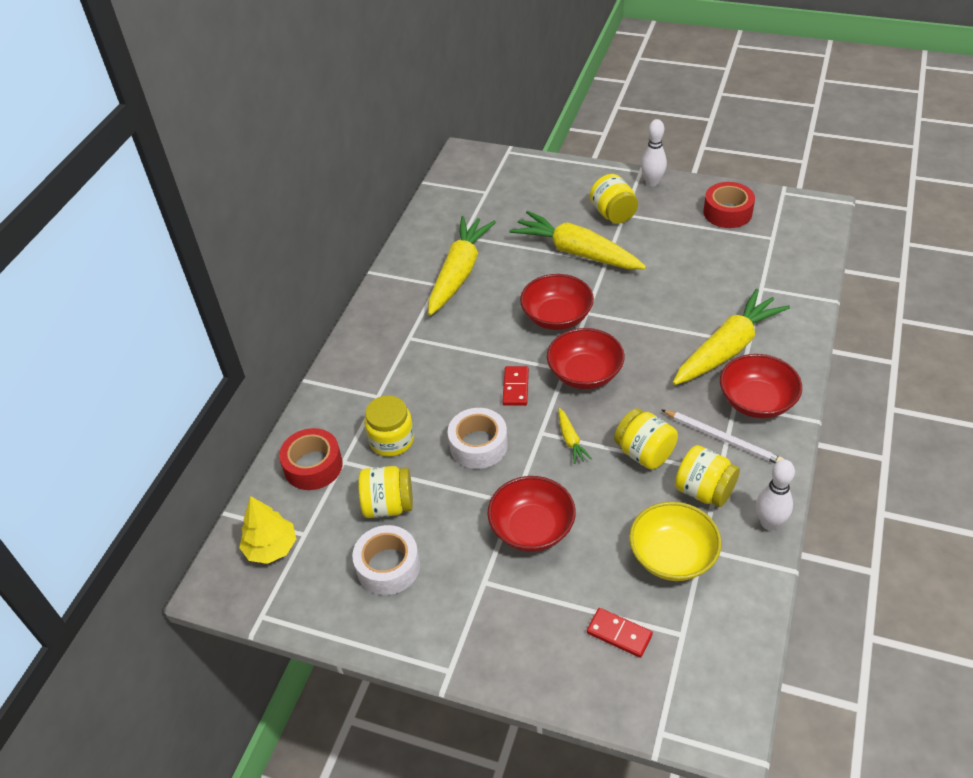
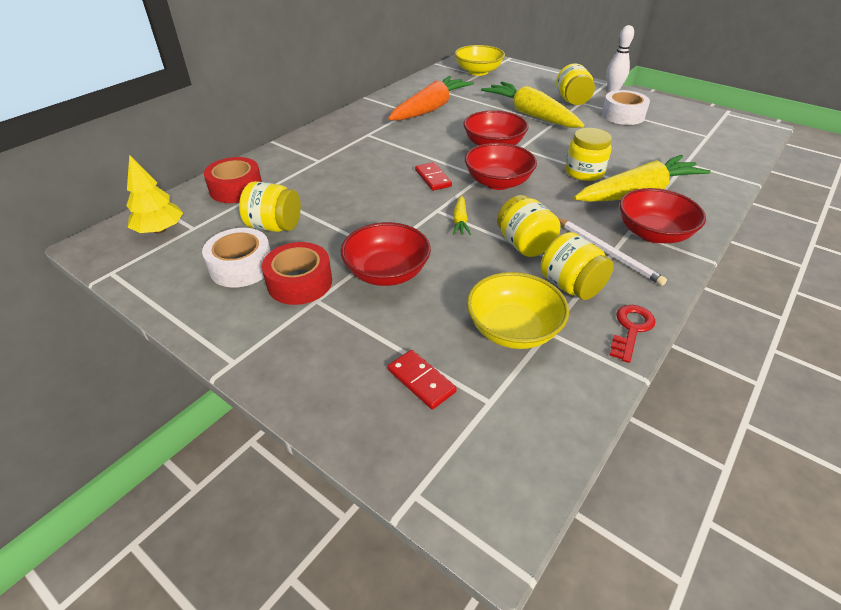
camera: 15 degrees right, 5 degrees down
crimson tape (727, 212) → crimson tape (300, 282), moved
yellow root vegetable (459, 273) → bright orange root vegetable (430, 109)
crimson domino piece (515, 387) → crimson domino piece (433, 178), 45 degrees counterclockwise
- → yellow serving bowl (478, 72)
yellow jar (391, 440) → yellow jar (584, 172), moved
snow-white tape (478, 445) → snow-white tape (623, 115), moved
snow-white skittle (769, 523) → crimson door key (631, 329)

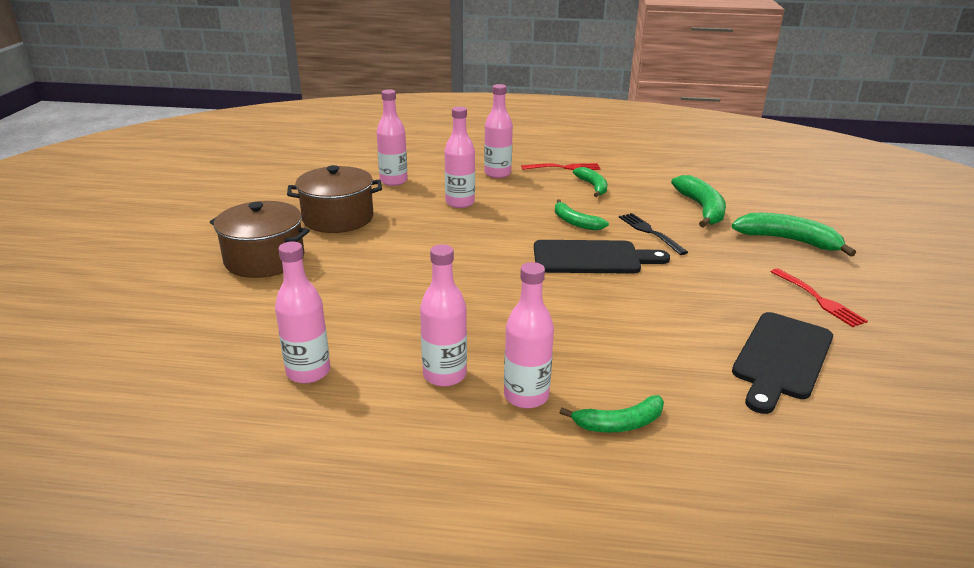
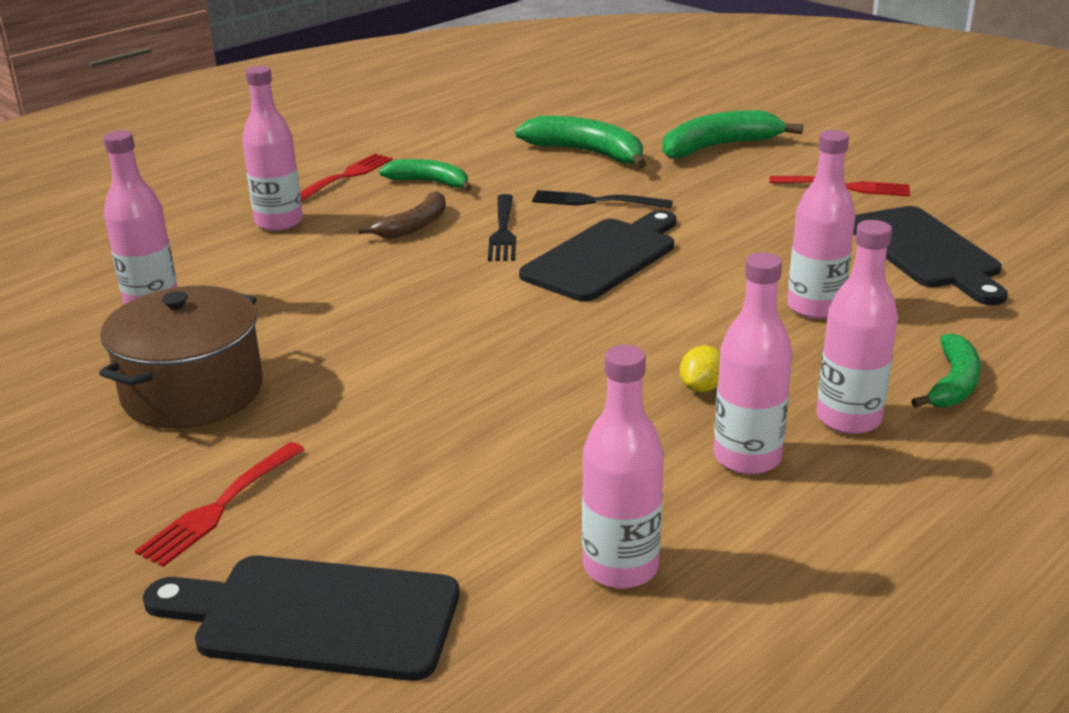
camera: 50 degrees left, 0 degrees up
russet cooking pot (264, 259) → crimson fork (221, 506)
- → jet-black cutting board (316, 617)
- → russet banana (415, 226)
leaf-green banana (575, 222) → jet-black fork (503, 231)
- → yellow citrus fruit (702, 387)
pink bottle (460, 203) → pink bottle (815, 307), moved

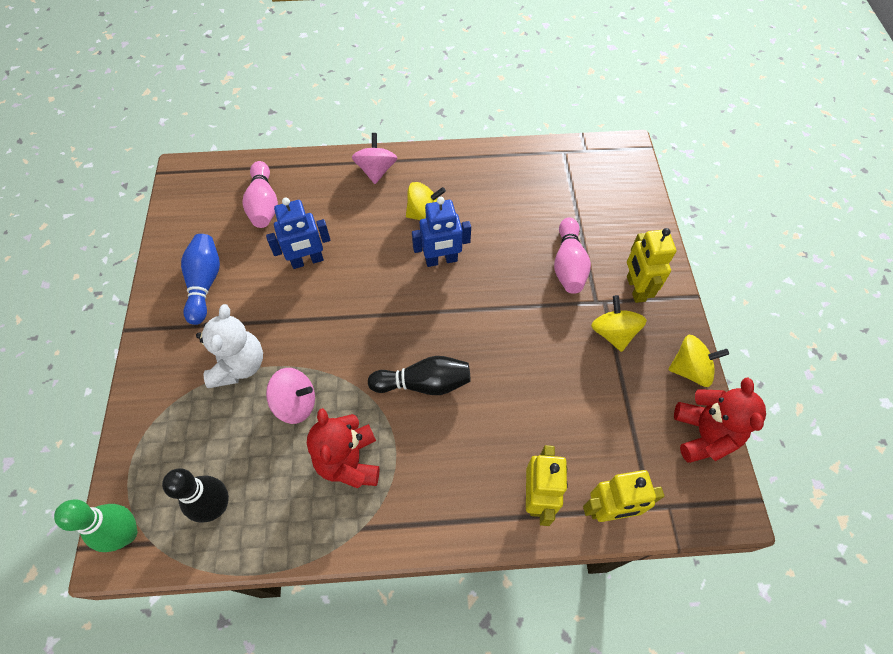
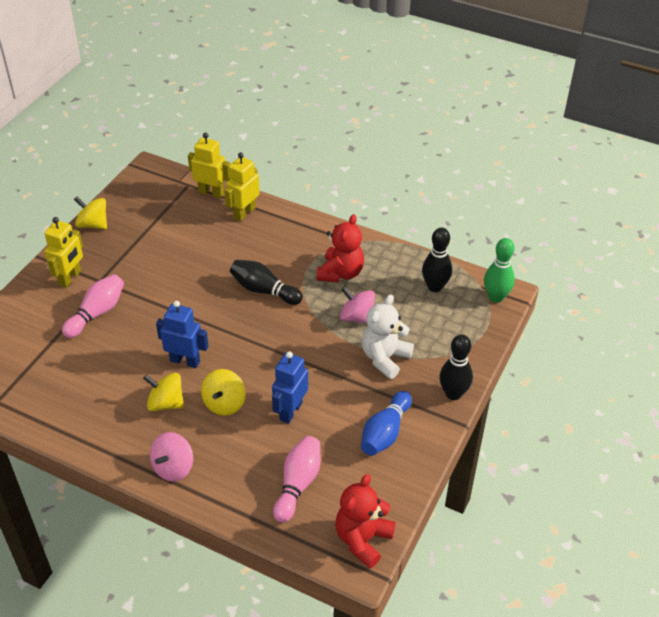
camera: 150 degrees left, 15 degrees down
yellow toy top (613, 333) → yellow toy top (224, 403), moved
blue toy robot (307, 261) → blue toy robot (290, 411), 75 degrees counterclockwise
crimson teddy (703, 434) → crimson teddy (362, 539), moved
- → jet-black skittle (453, 394)

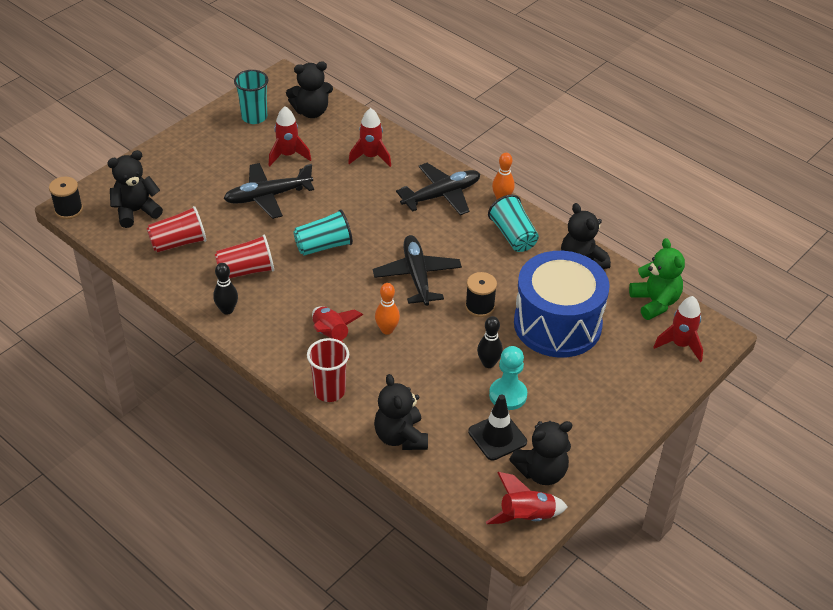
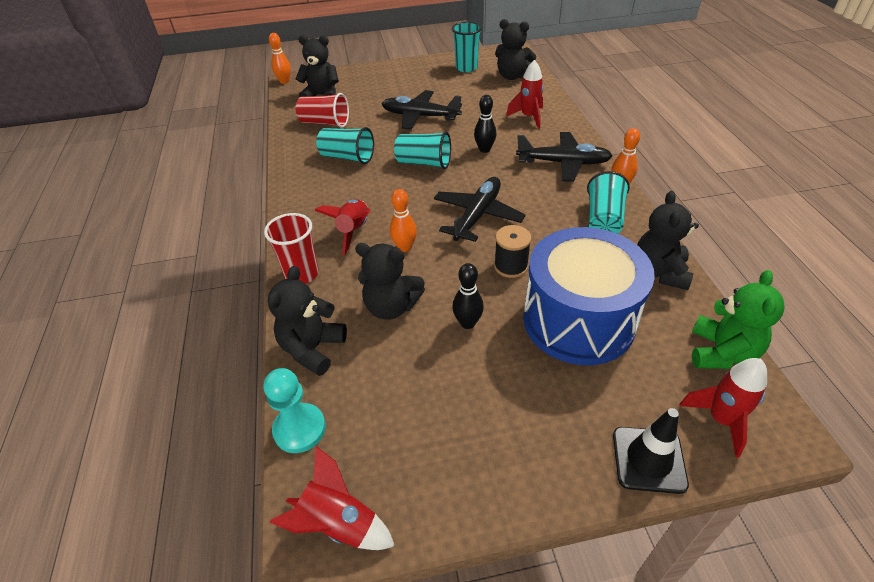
camera: 40 degrees right, 0 degrees up
teal pawn (508, 395) → teal pawn (299, 429), moved
jet-black reel of thread (68, 210) → bright orange skittle (284, 81)
crimson beaker (246, 270) → teal beaker (347, 157)
jet-black teddy (541, 472) → jet-black teddy (391, 307), moved
jet-black skittle (227, 310) → jet-black skittle (484, 149), moved
jet-black road cone (497, 437) → jet-black road cone (648, 459), moved
crimson rocket (288, 155) → -

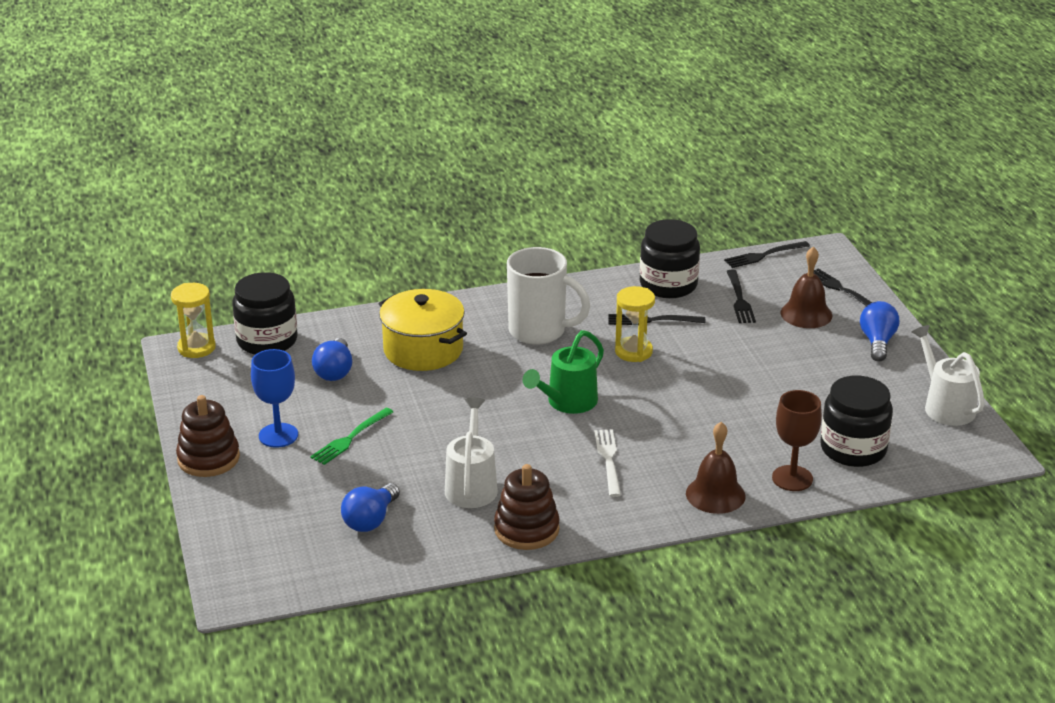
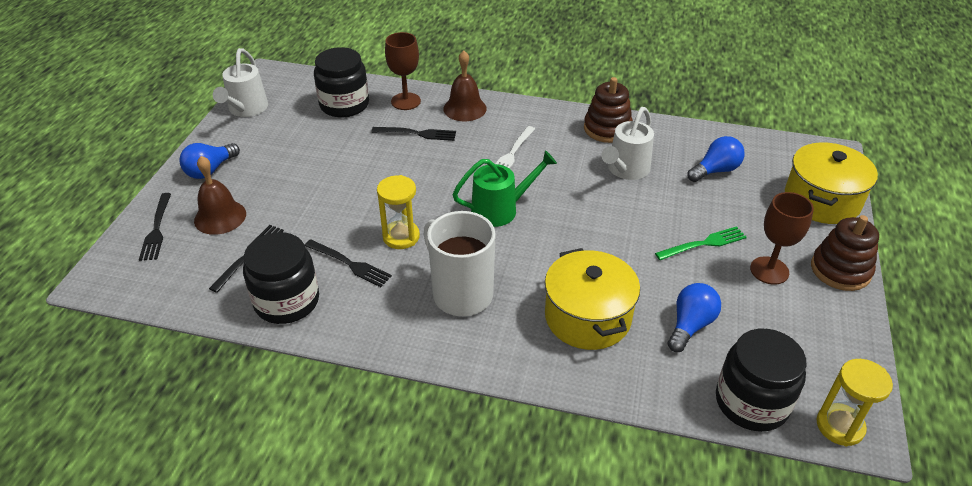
camera: 150 degrees left, 10 degrees up
jet-black fork (764, 255) → jet-black fork (417, 133), moved
blue goblet (278, 435) → russet goblet (769, 270)
- → yellow cooking pot (822, 200)

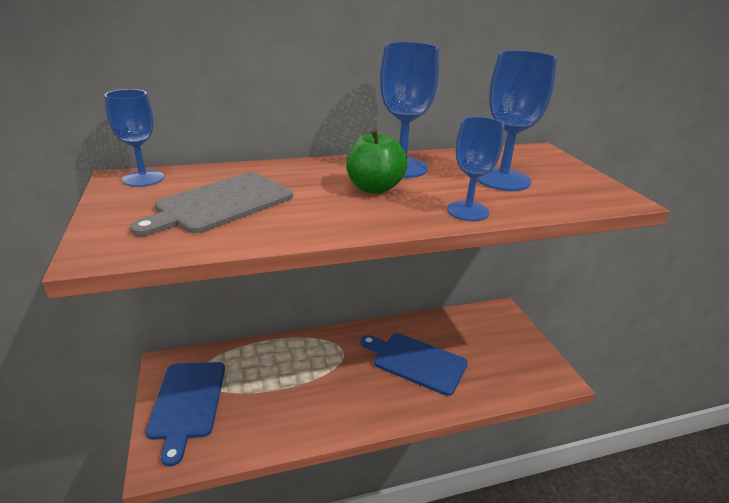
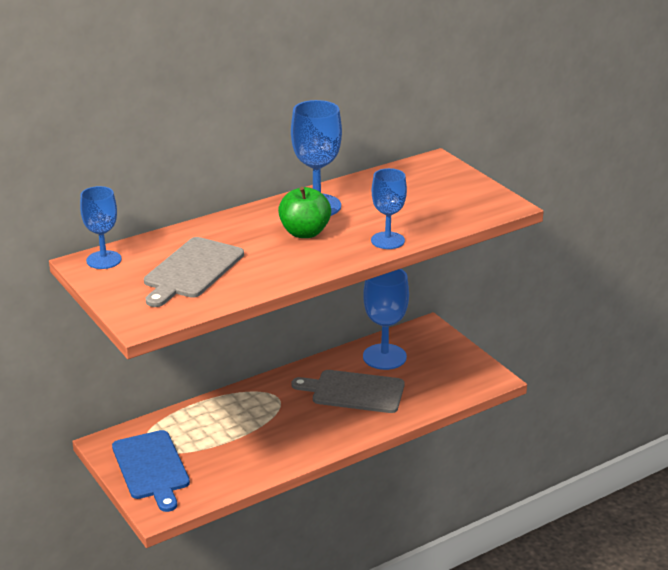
camera: 15 degrees left, 0 degrees up
blue cutting board (416, 361) → gray cutting board (354, 391)
blue goblet (502, 179) → blue goblet (384, 357), moved

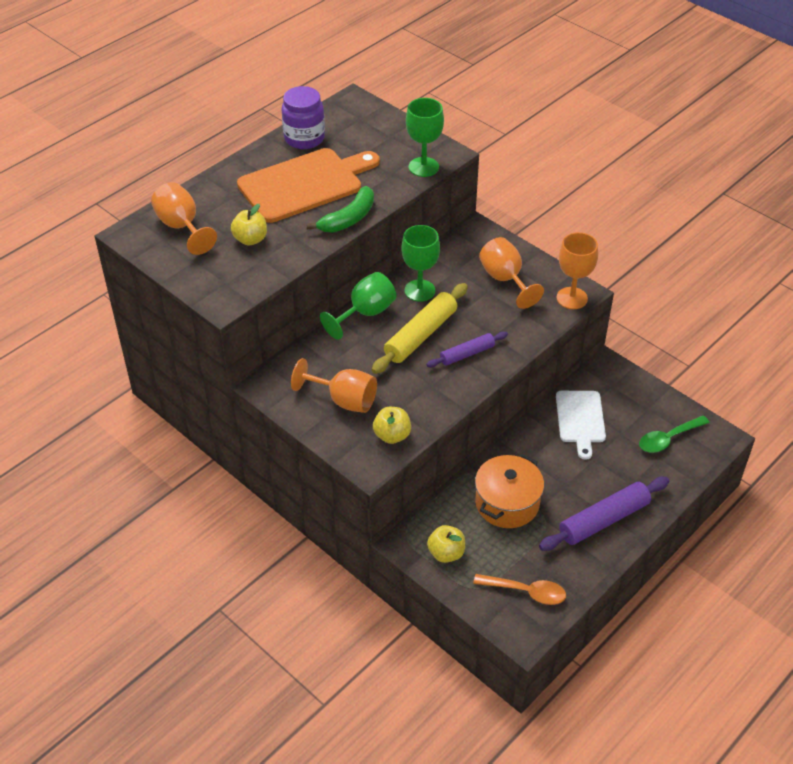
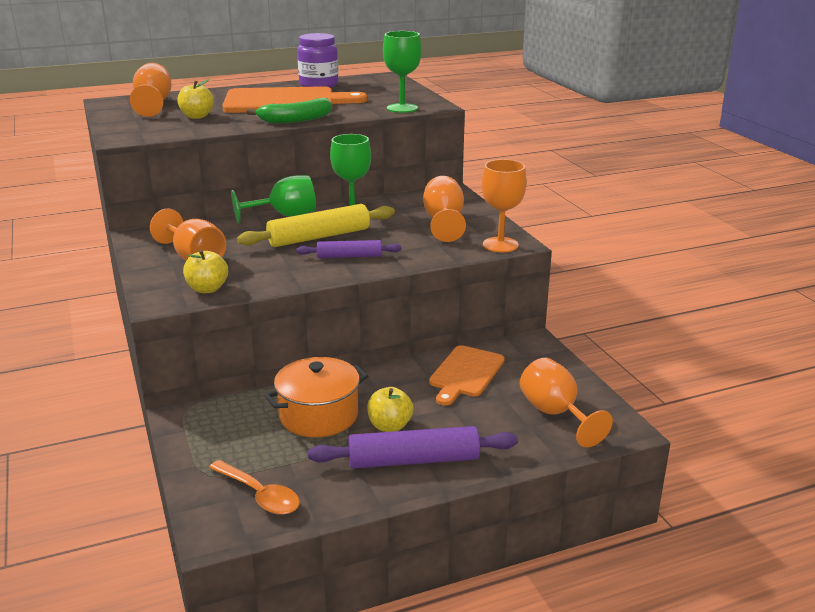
camera: 25 degrees right, 20 degrees down
yellow toy apple (446, 553) → yellow toy apple (390, 426), moved
snow-white cutting board (580, 419) → bright orange cutting board (465, 373)
leaf-green tablespoon (668, 439) → bright orange goblet (555, 414)

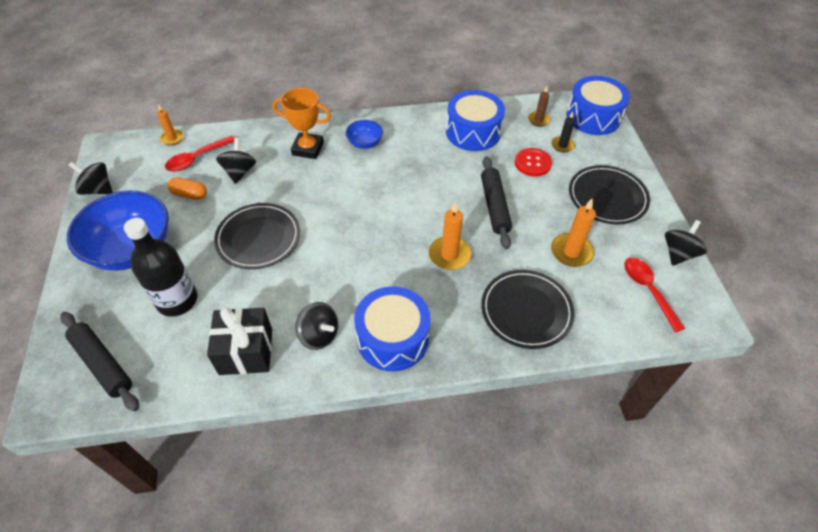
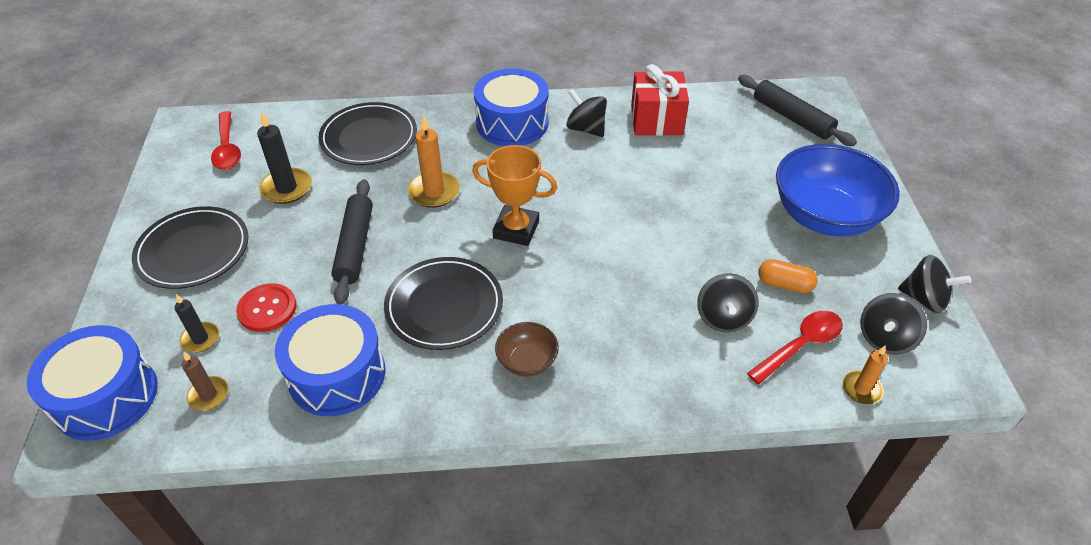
camera: 175 degrees left, 5 degrees down
bright orange wax candle (571, 252) → jet-black wax candle (286, 188)
jet-black dinner plate (258, 238) → jet-black dinner plate (444, 306), moved
bright orange award cup (308, 149) → bright orange award cup (516, 229), moved
blue serving bowl (365, 143) → russet serving bowl (527, 361)
jet-black gift (246, 351) → crimson gift (656, 120)
jet-black toy top (678, 253) → jet-black toy top (885, 338), moved
jet-black bottle (177, 300) → -

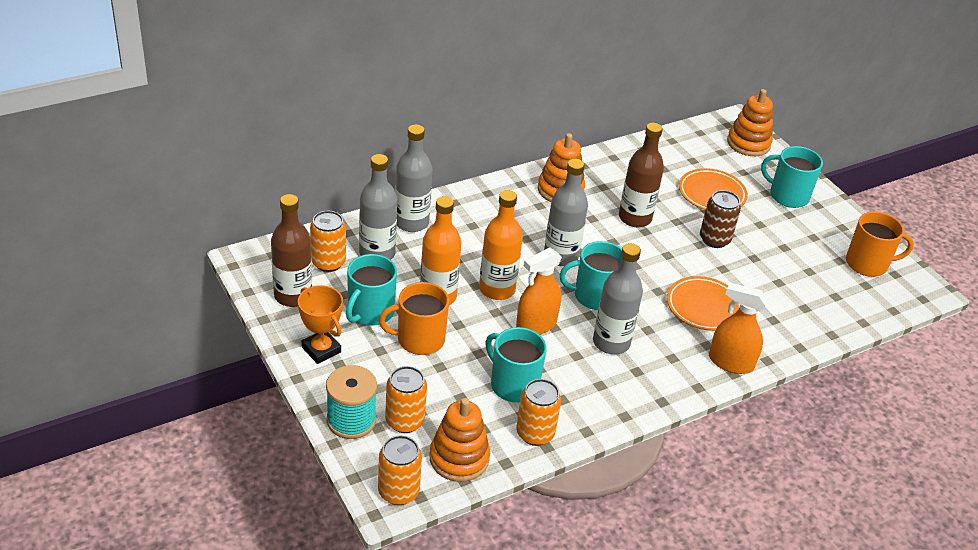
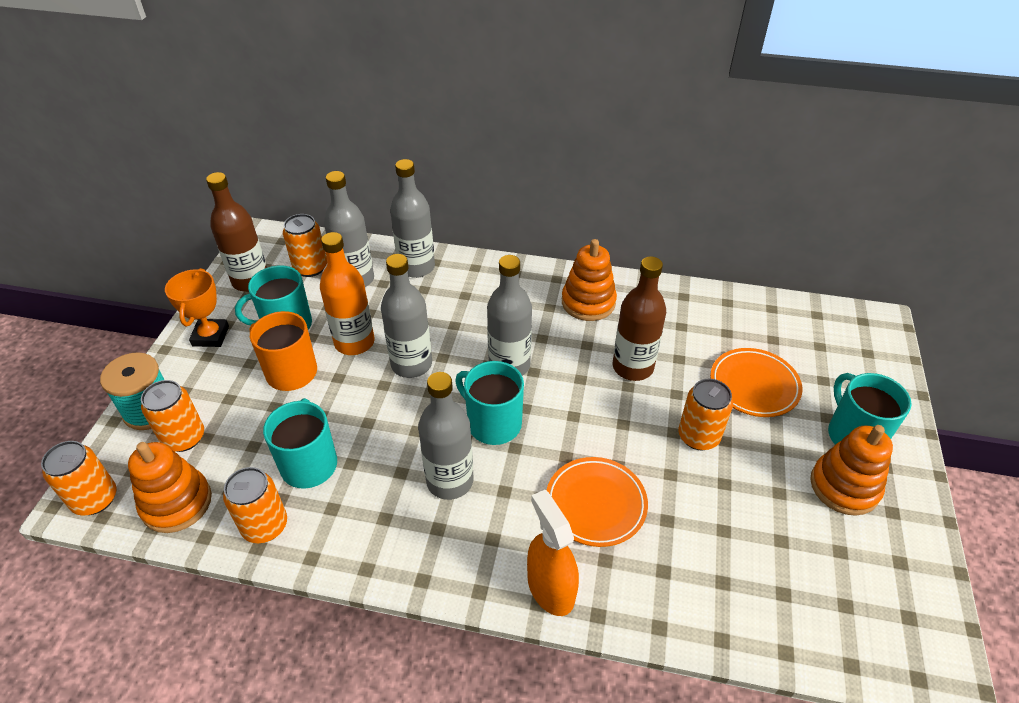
camera: 45 degrees right, 5 degrees up
bright orange bottle (497, 289) → gray bottle (411, 364)
russet can (714, 239) → bright orange can (698, 436)
bright orange ring stacker (748, 143) → bright orange ring stacker (844, 486), moved
bright orange spray cleaner (536, 325) → -
bright orange tea mug (868, 264) → -

